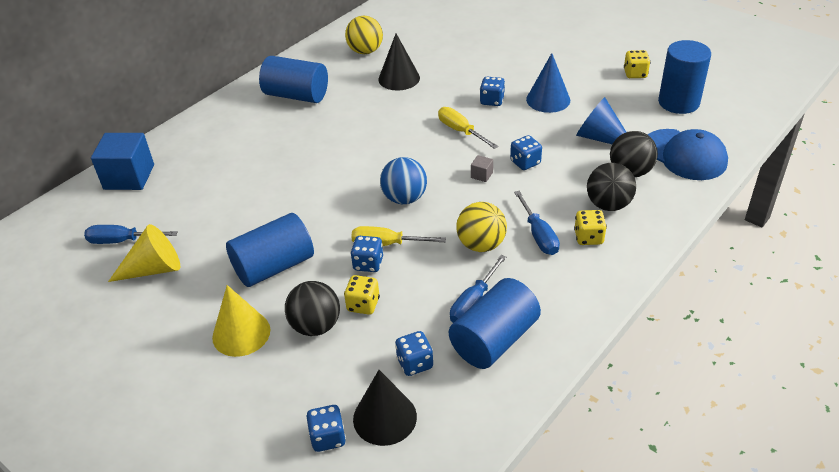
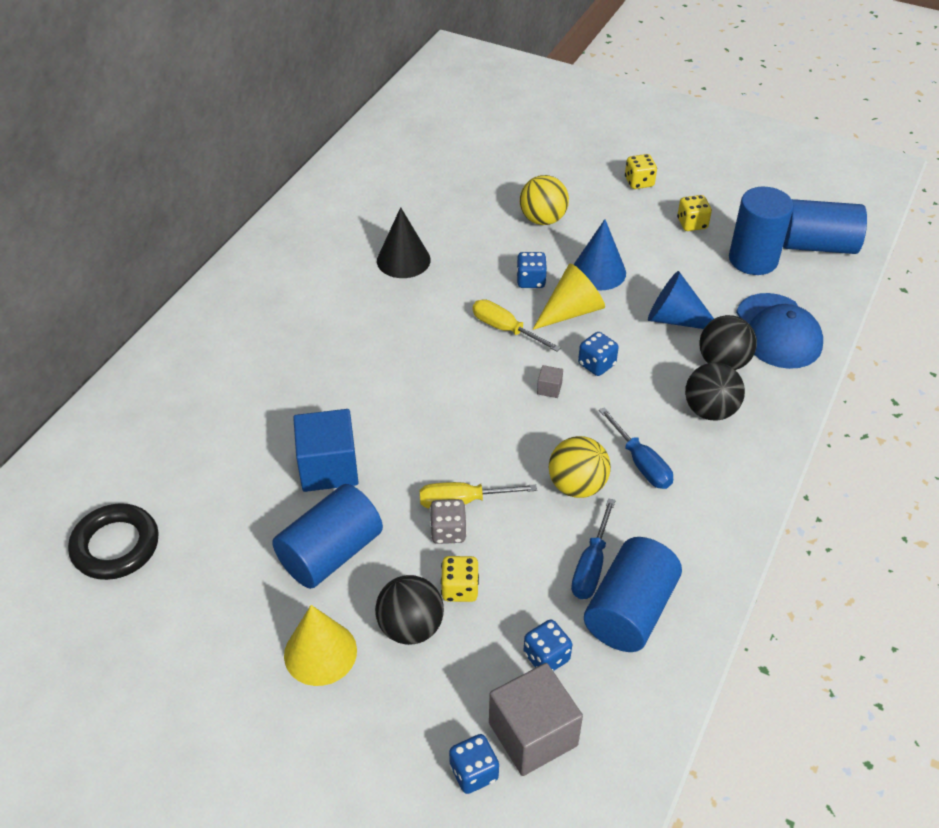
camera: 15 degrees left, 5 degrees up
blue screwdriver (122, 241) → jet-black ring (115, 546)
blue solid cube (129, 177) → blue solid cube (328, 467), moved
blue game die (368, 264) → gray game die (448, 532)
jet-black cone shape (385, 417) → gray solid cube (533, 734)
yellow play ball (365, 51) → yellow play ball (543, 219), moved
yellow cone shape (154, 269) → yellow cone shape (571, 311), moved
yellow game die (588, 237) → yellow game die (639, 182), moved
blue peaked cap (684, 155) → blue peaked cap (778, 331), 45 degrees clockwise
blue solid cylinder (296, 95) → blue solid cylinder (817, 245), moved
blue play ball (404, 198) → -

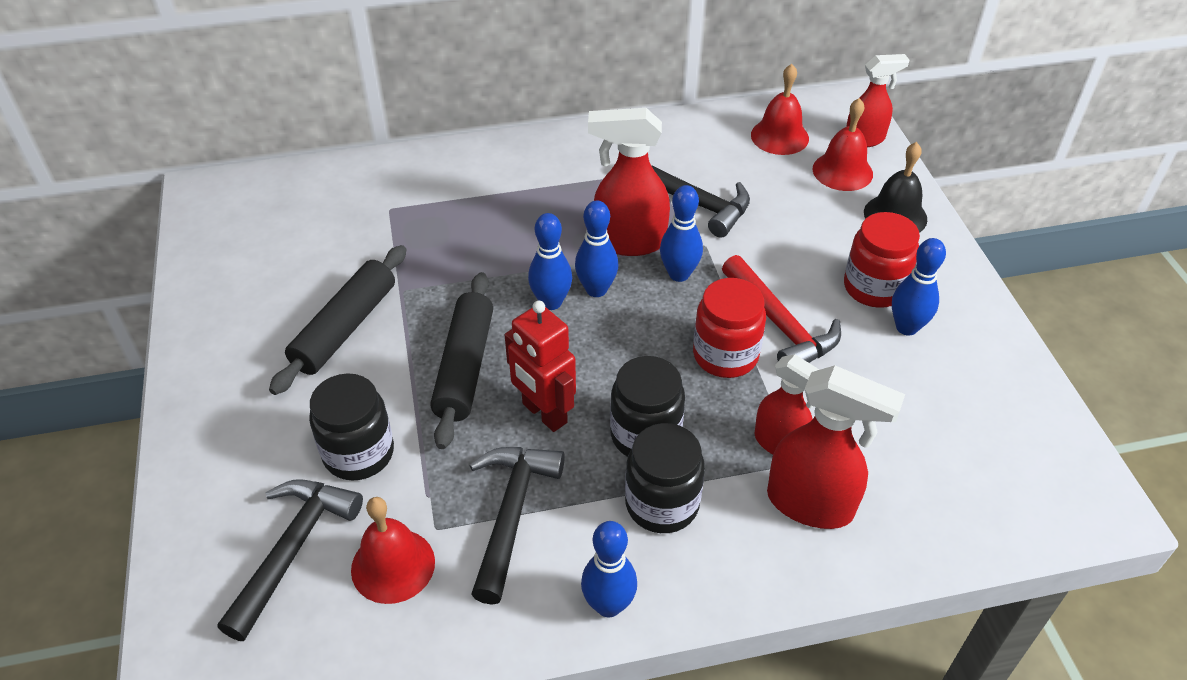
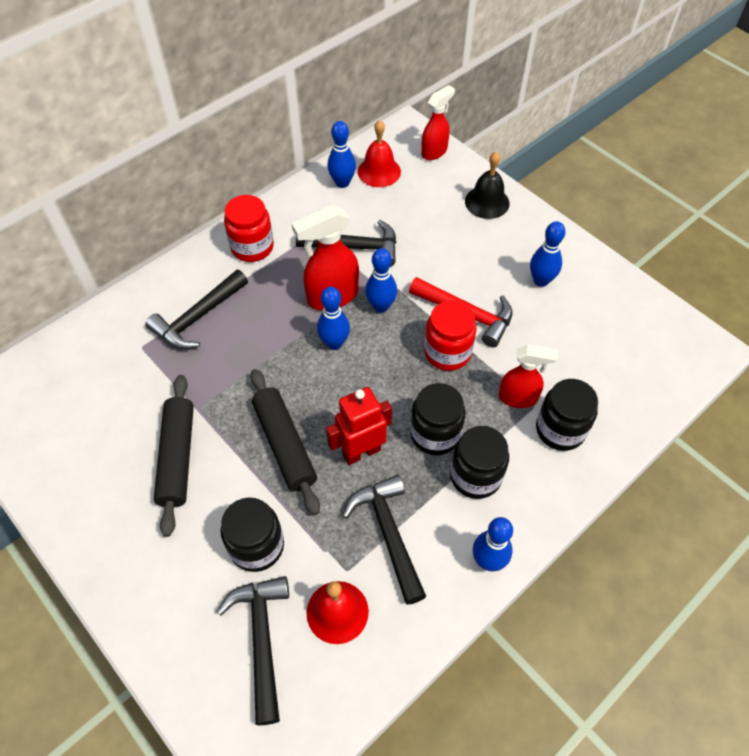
camera: 30 degrees left, 10 degrees up
- → jet-black hammer (197, 318)
crimson jar (874, 288) → crimson jar (252, 247), moved
crimson toy robot (544, 413) → crimson toy robot (361, 452), 135 degrees clockwise
blue skittle (551, 302) → blue skittle (342, 183), moved
crimson spray cleaner (811, 504) → jet-black jar (560, 429)
crimson school bell (842, 171) → -

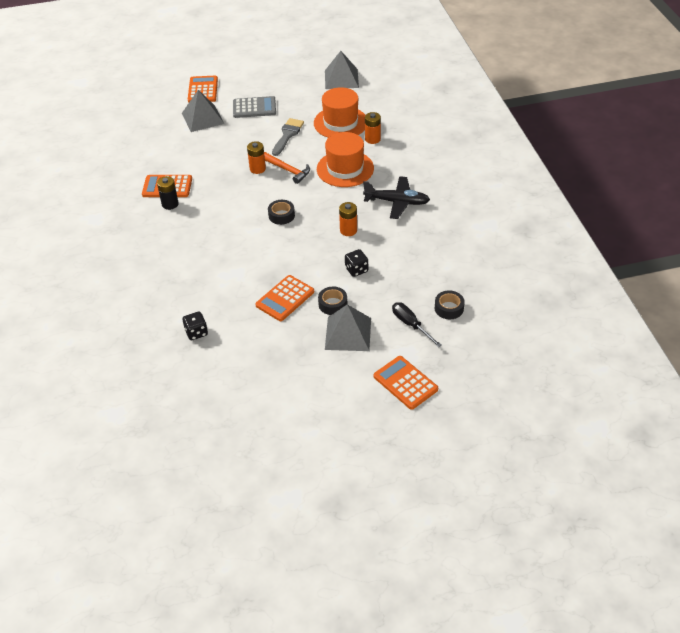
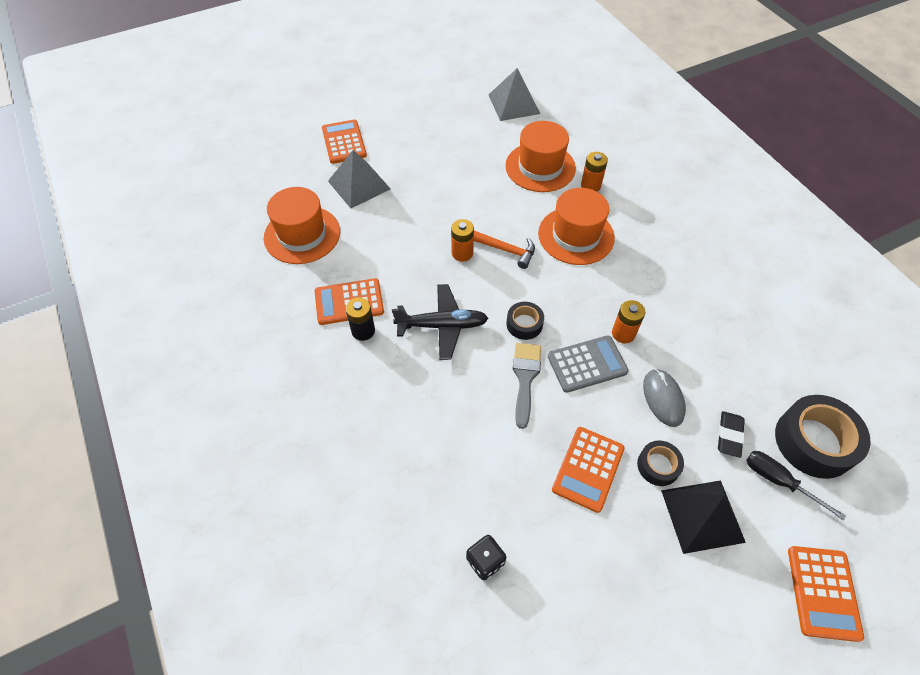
camera: 15 degrees left, 10 degrees up
- → bright orange tall hat (302, 235)
jet-black aeroplane (397, 202) → jet-black aeroplane (442, 326), moved
gray paintbrush (287, 135) → gray paintbrush (525, 378), moved
gray adding machine (254, 108) → gray adding machine (587, 364), moved
jet-black game die (356, 270) → gray mouse (663, 398)
gray pyramid (348, 333) → jet-black pyramid (702, 515)
- → jet-black eraser (729, 436)
jet-black tape (449, 308) → jet-black tape (814, 442), x1.88
bright orange adding machine (405, 383) → bright orange adding machine (823, 592), 120 degrees counterclockwise

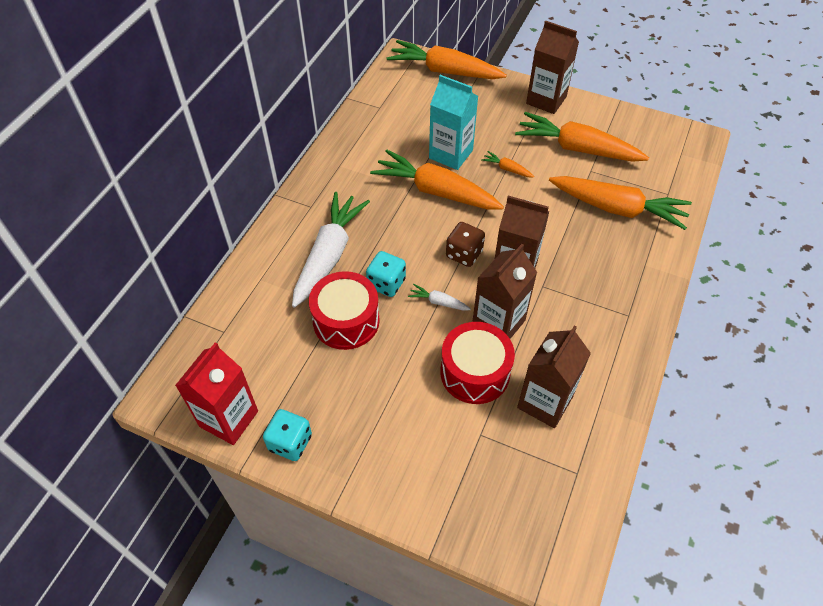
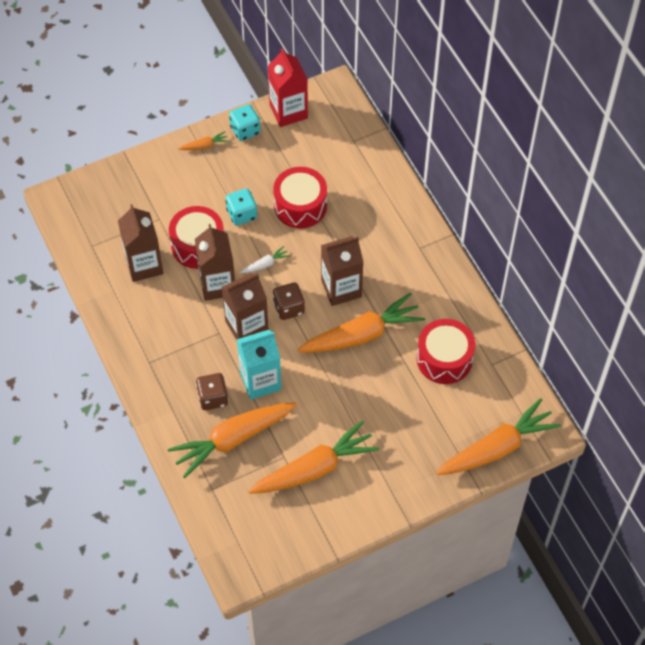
camera: 130 degrees right, 5 degrees up
bright orange root vegetable (507, 169) → bright orange root vegetable (204, 145), moved
- → russet game die (213, 398)
teal game die (386, 283) → teal game die (242, 214), moved
teal milk carton (451, 154) → teal milk carton (260, 381), moved
russet milk carton (546, 100) → russet milk carton (341, 288), moved
- → crimson drum (444, 359)
snow-white root vegetable (329, 255) → -

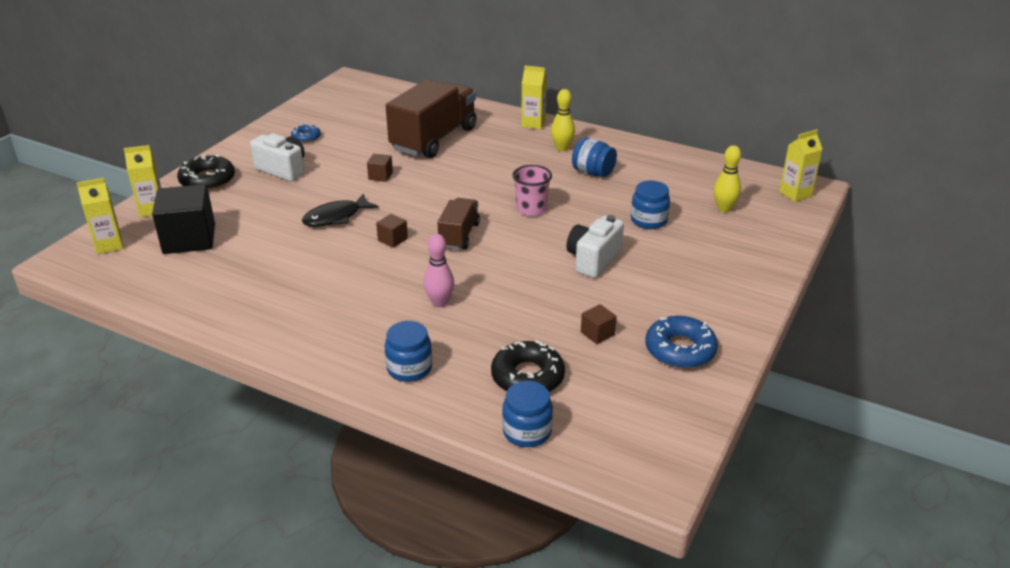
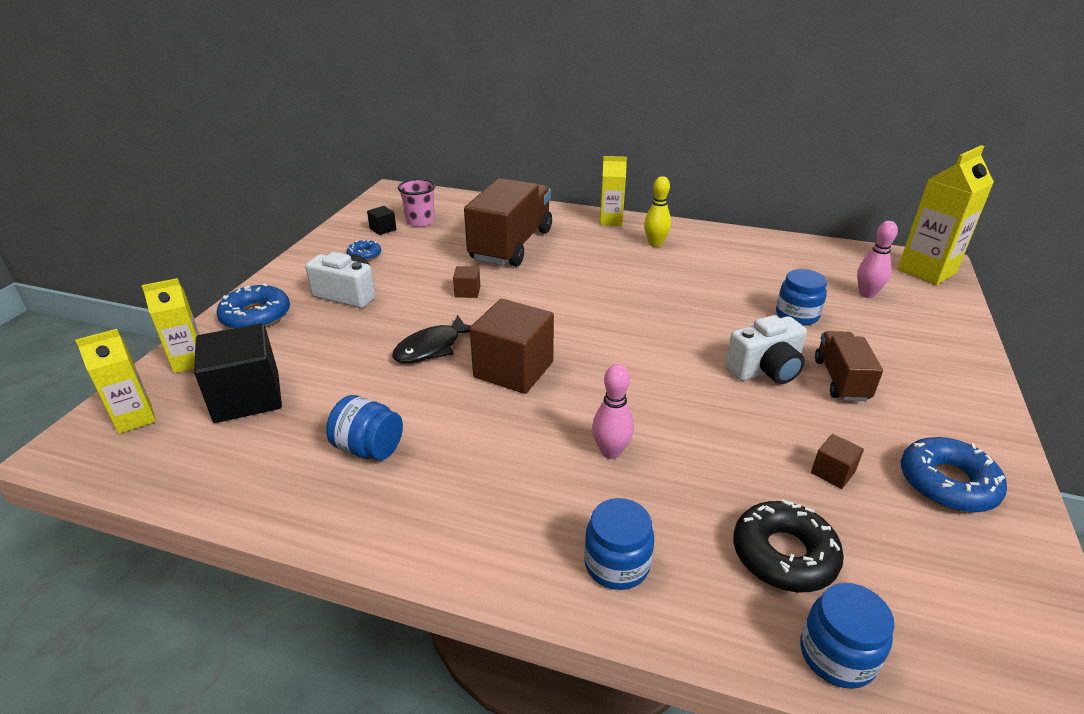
camera: 10 degrees left, 0 degrees up
jet-black donut (207, 180) → blue donut (256, 316)
blue jar (593, 172) → blue jar (369, 448), moved
- → jet-black solid cube (383, 229)
pink beaker (531, 209) → pink beaker (420, 221), moved
russet solid cube (392, 239) → russet solid cube (513, 369), x2.21
snow-white photo camera (593, 260) → snow-white photo camera (765, 370), 135 degrees counterclockwise
russet toy truck (459, 235) → russet toy truck (841, 380), moved
yellow skittle (724, 209) → pink skittle (867, 294)
yellow milk carton (795, 194) → yellow milk carton (926, 271), x1.64

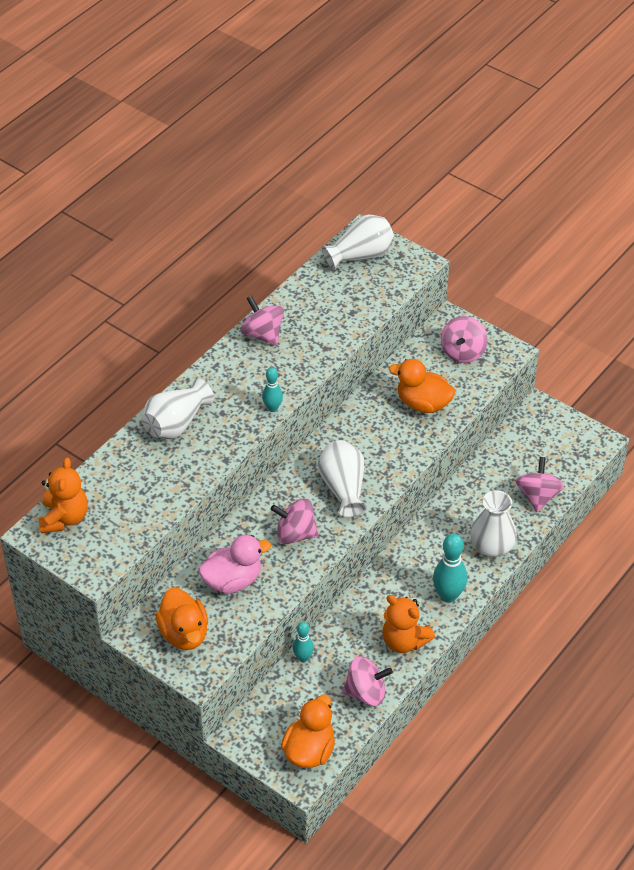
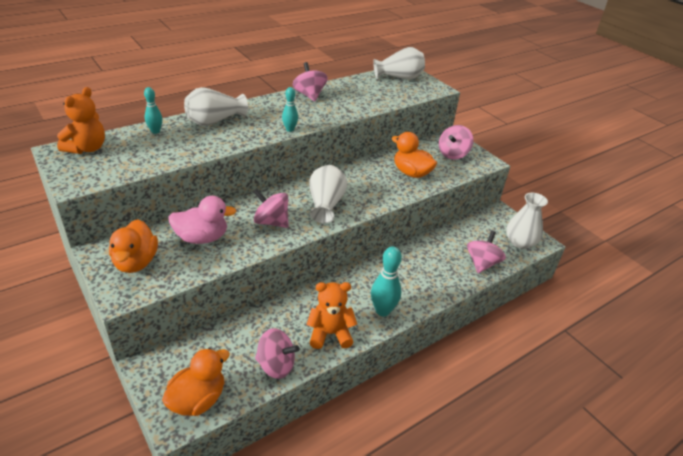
camera: 15 degrees right, 10 degrees down
teal skittle (303, 657) → teal skittle (155, 131), moved
bright orange teddy (404, 641) → bright orange teddy (330, 334), 120 degrees clockwise
snow-white flower vase (492, 546) → snow-white flower vase (520, 242), moved

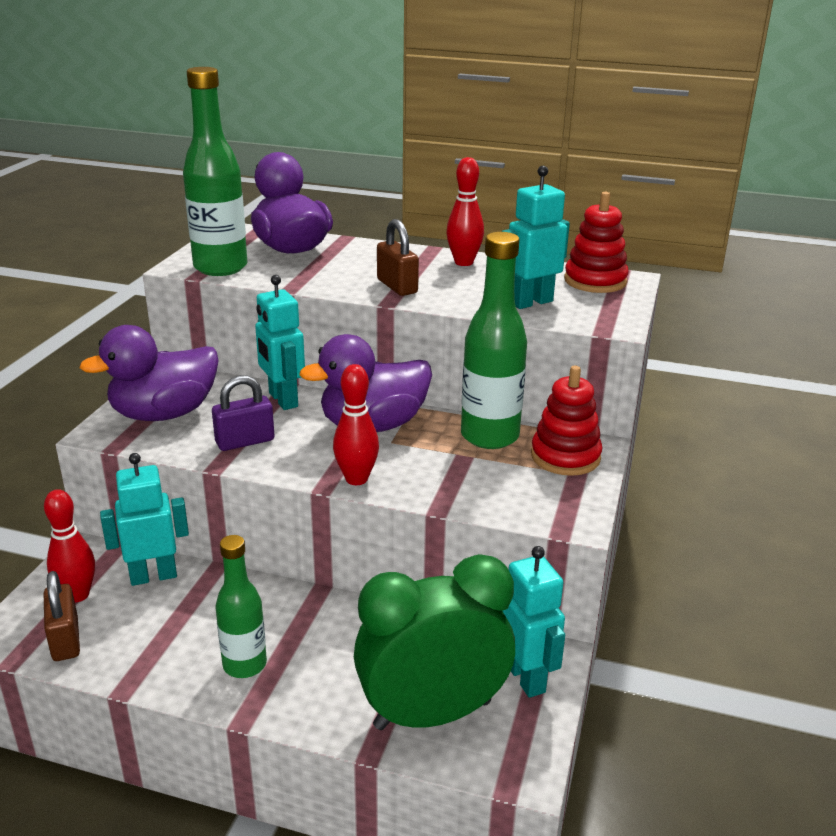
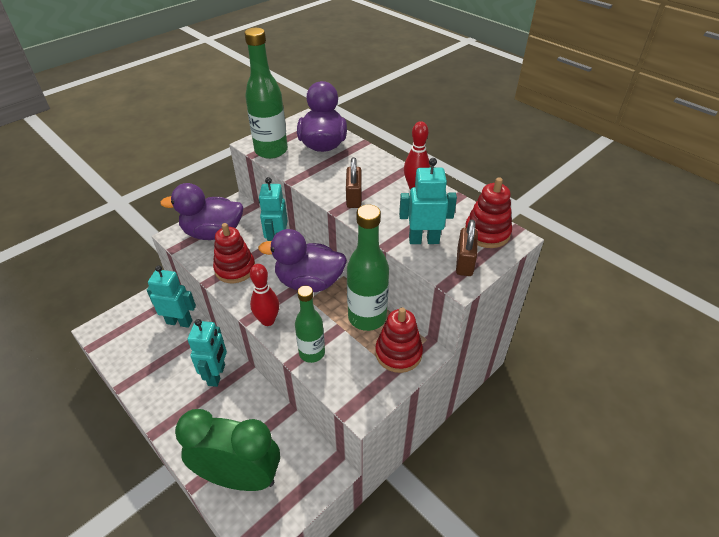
camera: 30 degrees right, 15 degrees up
teal toy robot (526, 678) → teal toy robot (217, 375), moved
royal purple lock (245, 441) → crimson ring stacker (235, 269)
leaf-green bottle (244, 665) → leaf-green bottle (312, 353), moved
russet lock (65, 640) → russet lock (464, 262), moved
crimson skittle (77, 595) → -

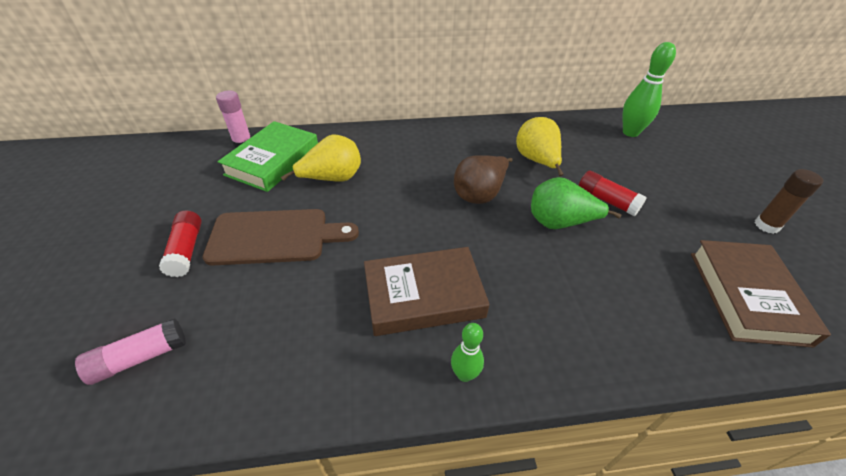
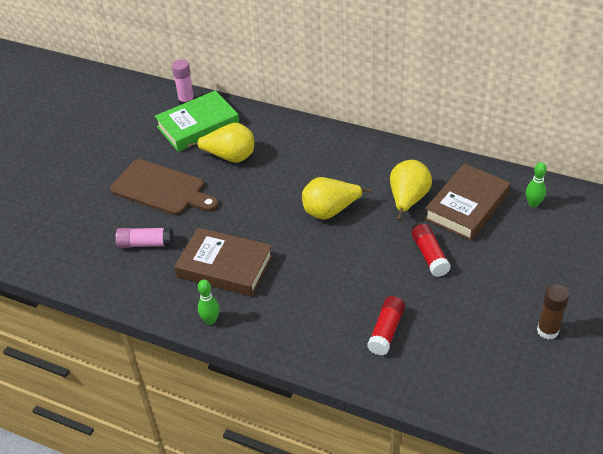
camera: 35 degrees right, 0 degrees up
pink glue stick (140, 358) → pink glue stick (146, 244), moved
russet toy pear (480, 194) → yellow toy pear (330, 211)
crimson glue stick (186, 250) → crimson glue stick (386, 331), moved
russet hardback (746, 296) → russet hardback (467, 206), moved
leaf-green skittle (630, 132) → leaf-green skittle (533, 204), x0.58
leaf-green toy pear (559, 223) → -

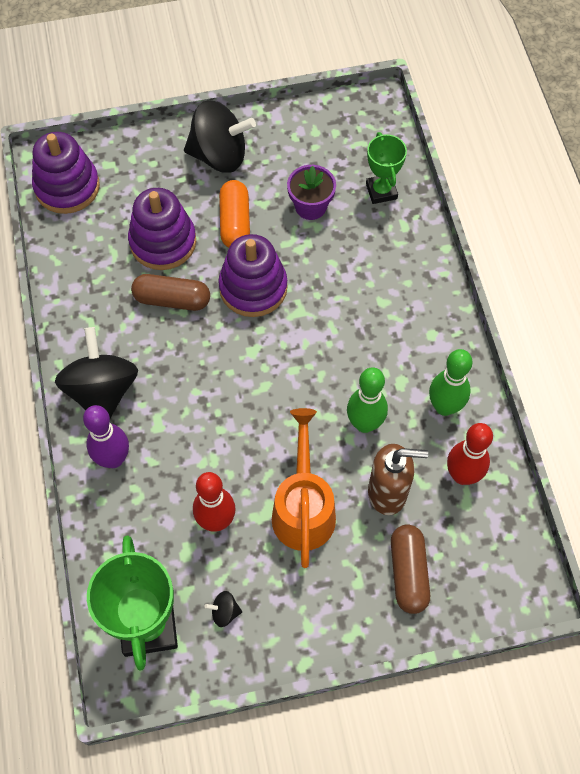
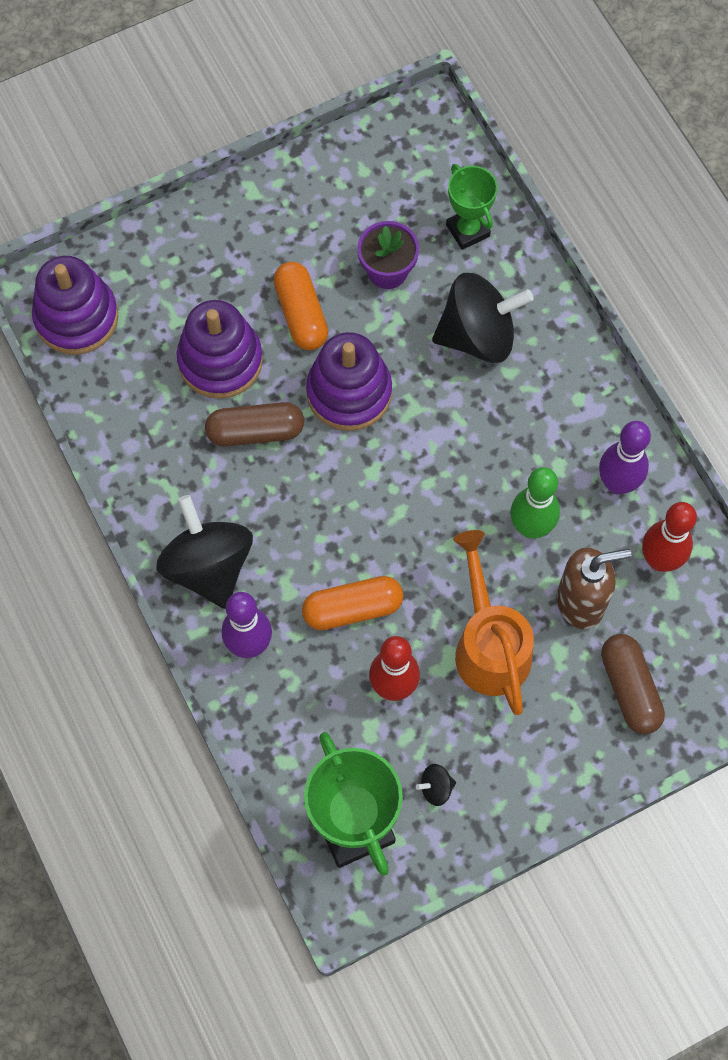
camera: 15 degrees left, 5 degrees up
- → bright orange capsule (352, 609)
jet-black toy top (219, 155) → jet-black toy top (478, 336), moved
leaf-green skittle (444, 407) → royal purple skittle (617, 483)

